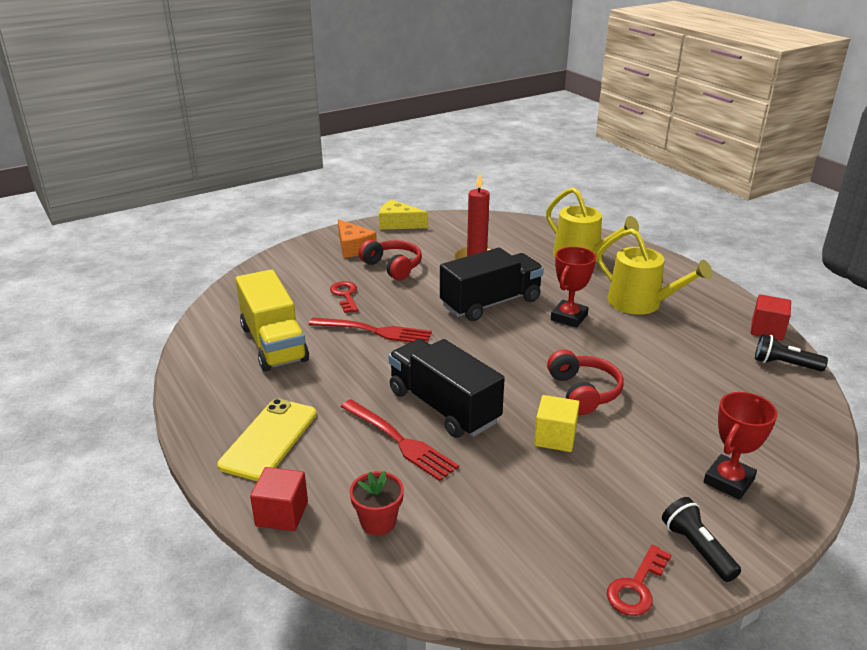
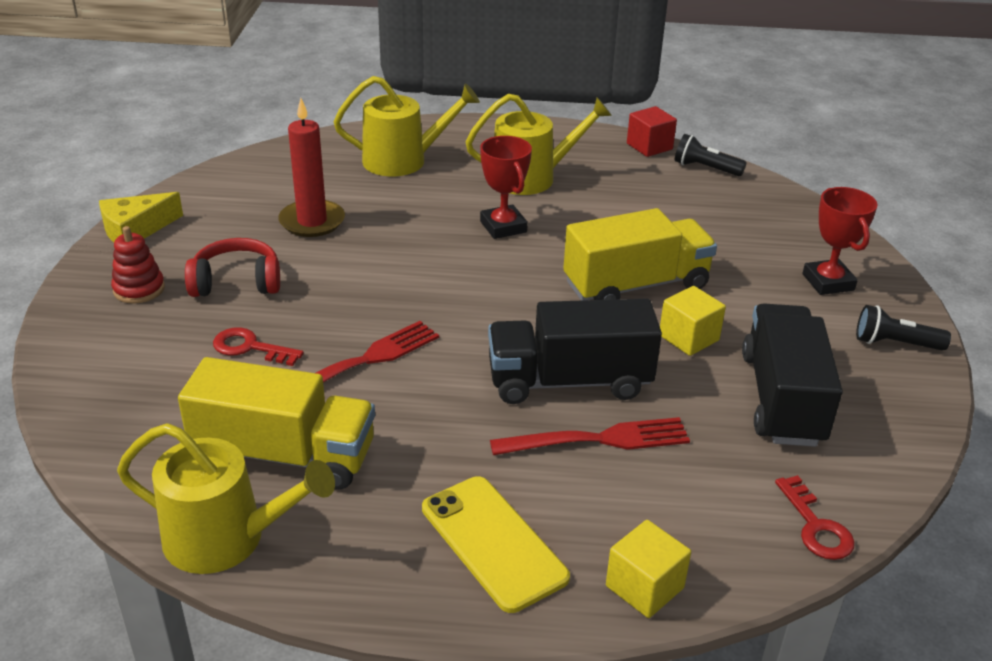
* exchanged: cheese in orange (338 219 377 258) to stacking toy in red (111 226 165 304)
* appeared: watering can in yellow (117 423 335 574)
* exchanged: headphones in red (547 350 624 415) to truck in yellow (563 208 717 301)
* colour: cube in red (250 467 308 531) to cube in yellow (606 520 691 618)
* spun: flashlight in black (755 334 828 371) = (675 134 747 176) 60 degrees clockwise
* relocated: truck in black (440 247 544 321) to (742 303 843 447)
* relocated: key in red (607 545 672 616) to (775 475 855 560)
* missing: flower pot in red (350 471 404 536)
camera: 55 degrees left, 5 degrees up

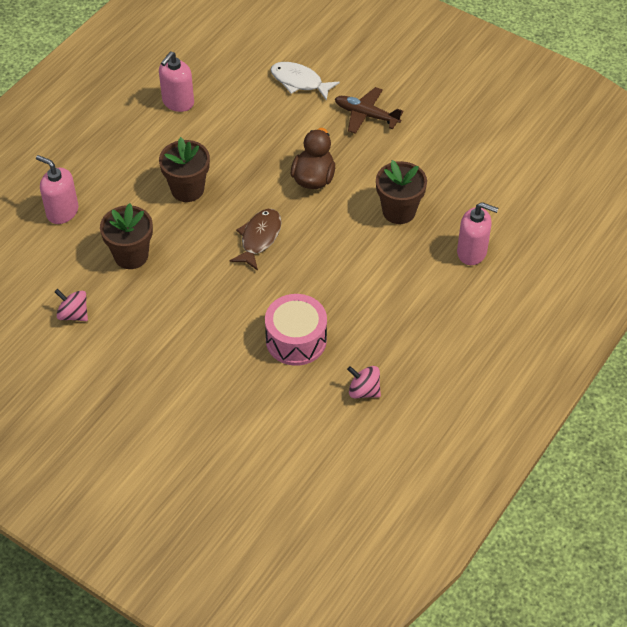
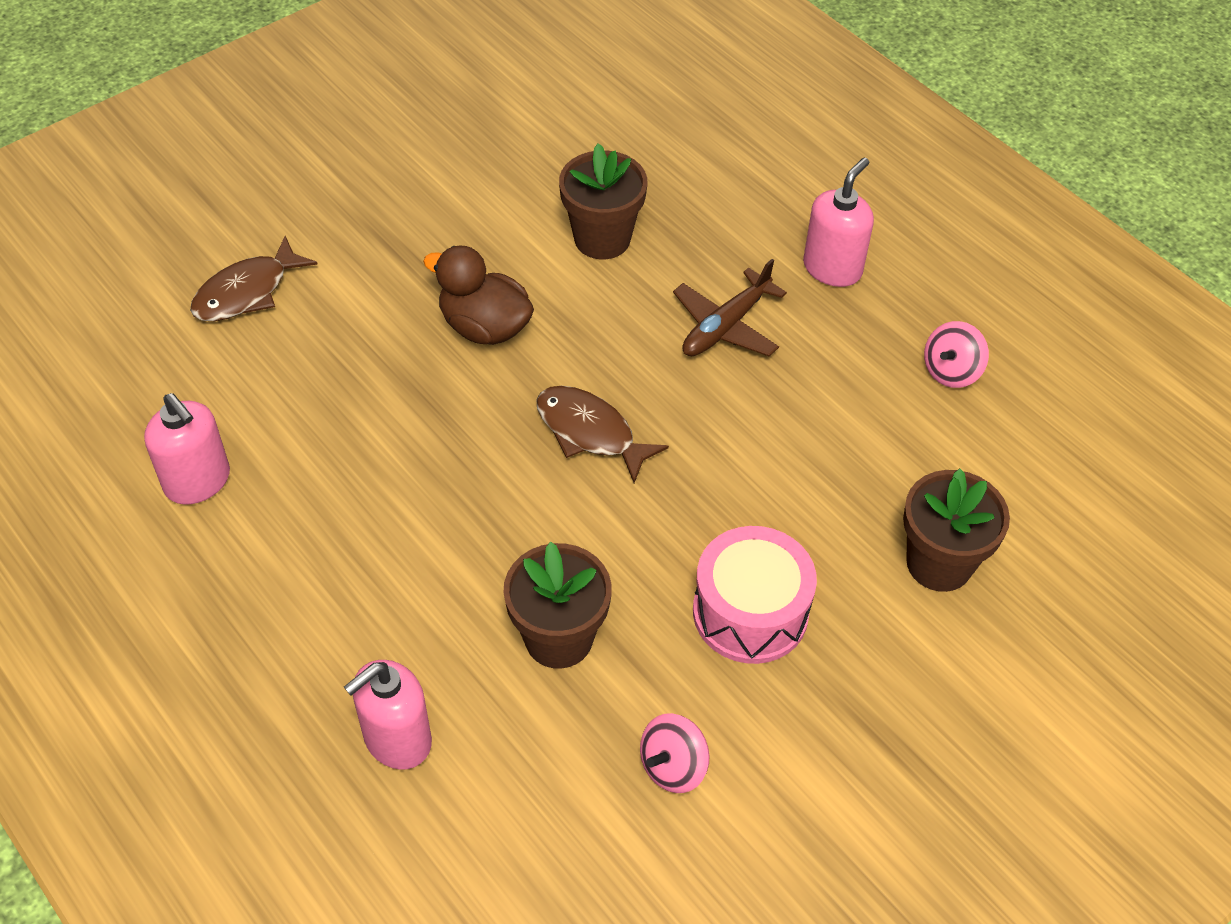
* colour: fish in white (270 62 340 101) to fish in brown (190 236 318 321)
* relocated: plane in brown (335 87 404 134) to (673 259 787 356)
* relocated: drum in pink (265 294 327 366) to (693 526 817 664)
* relocated: soap dispenser in pink (457 202 498 265) to (803 158 874 287)
* relocated: flower pot in brown (159 137 210 202) to (903 469 1010 592)
camera: 75 degrees left, 0 degrees up

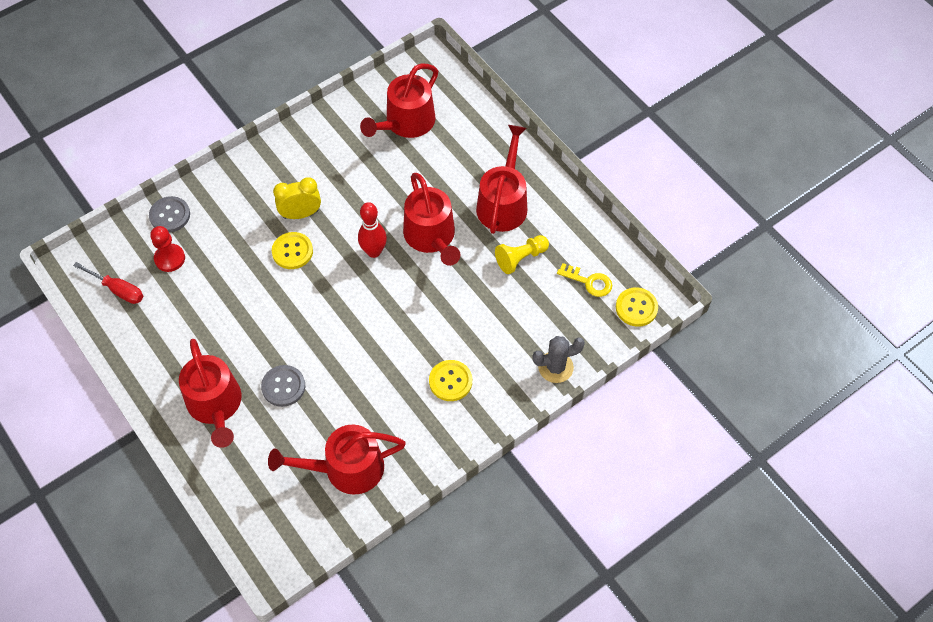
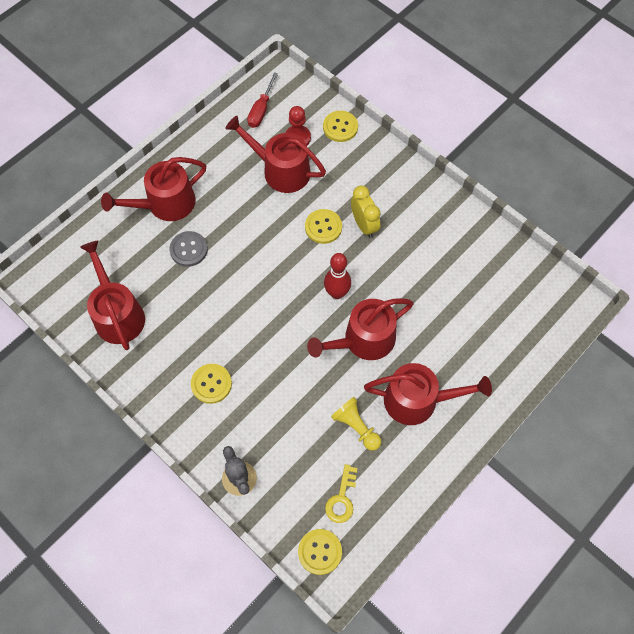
* relocated: watering can in red (360 64 438 138) to (225 116 326 193)
* colour: button in grey (149 196 190 233) to button in yellow (323 111 358 142)
camera: 80 degrees right, 5 degrees up

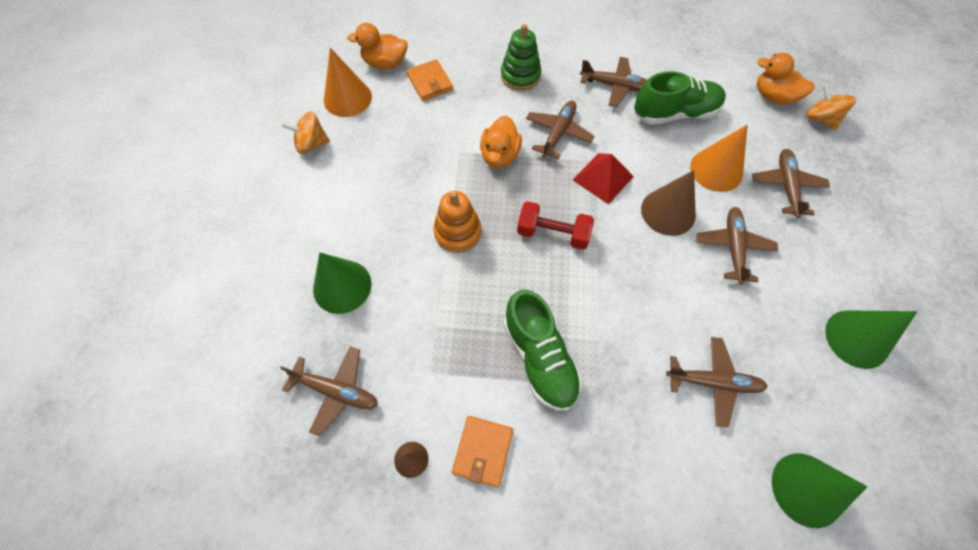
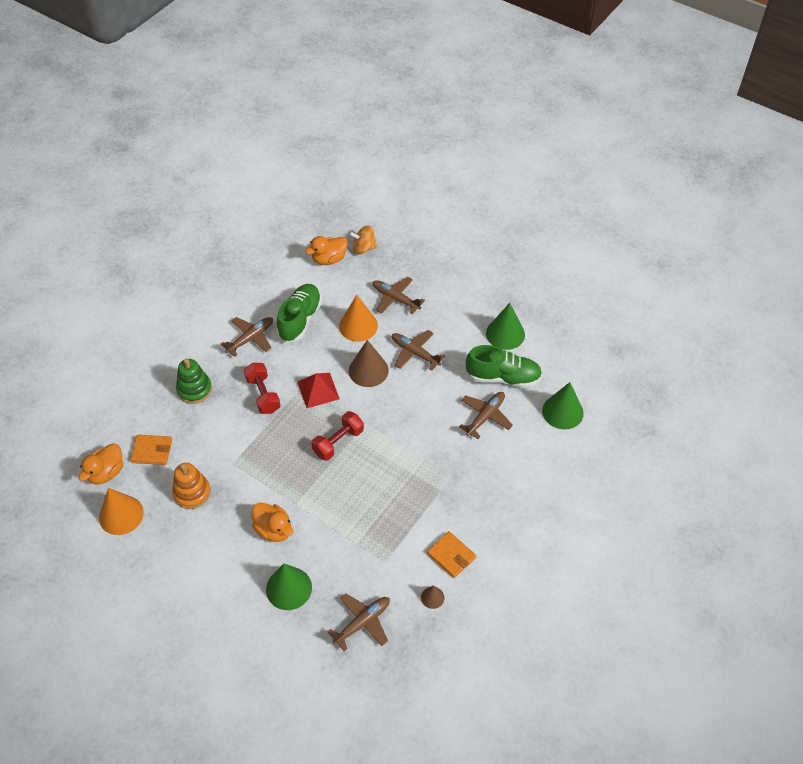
* relocated: stacking toy in orange (434 191 481 253) to (172 463 211 509)
* exchanged: plane in brown (526 100 595 159) to dumbbell in red (244 363 281 414)
* relocated: duck in orange (480 116 522 168) to (252 503 294 542)
* relocated: shoe in green (504 289 582 410) to (466 345 542 388)
* missing: spinning top in orange (281 111 330 154)
camera: 60 degrees left, 10 degrees down

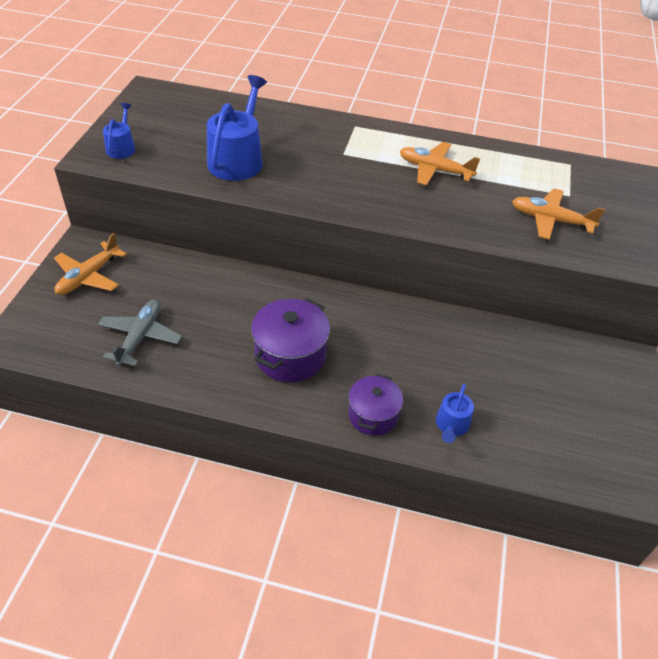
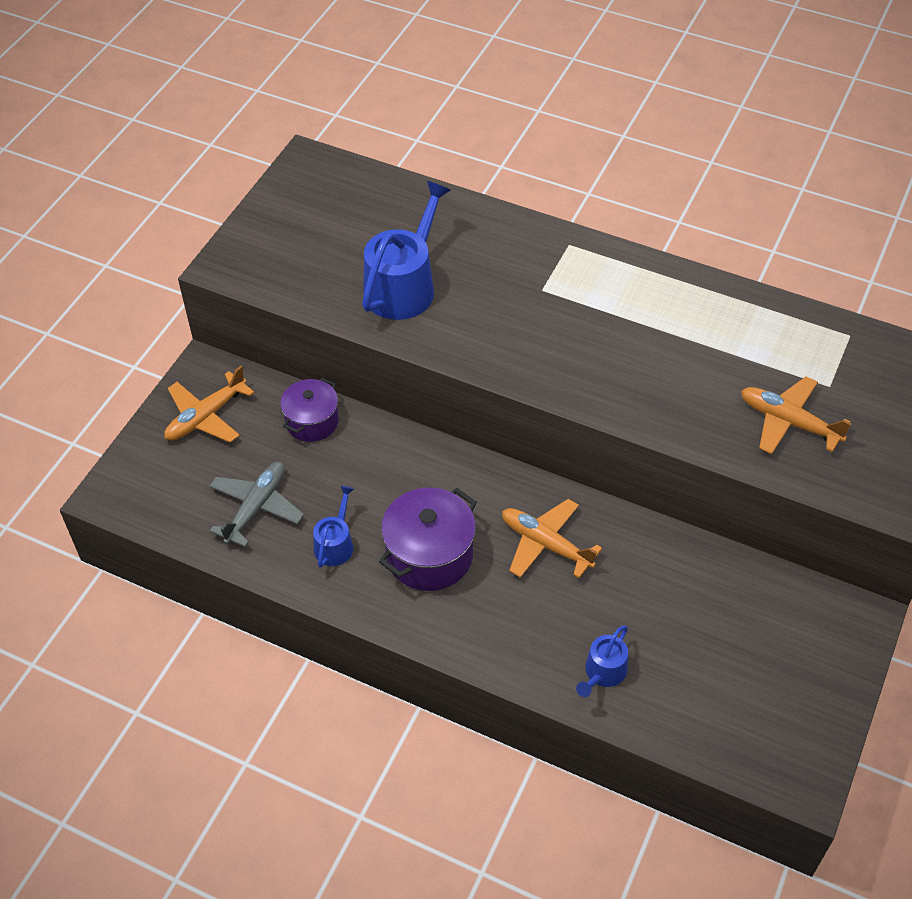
* relocated: pot in purple (348 373 403 436) to (280 378 339 442)
* relocated: watering can in blue (103 103 135 159) to (313 486 354 568)
* relocated: plane in orange (400 142 480 185) to (502 499 602 578)
camera: 15 degrees right, 5 degrees up

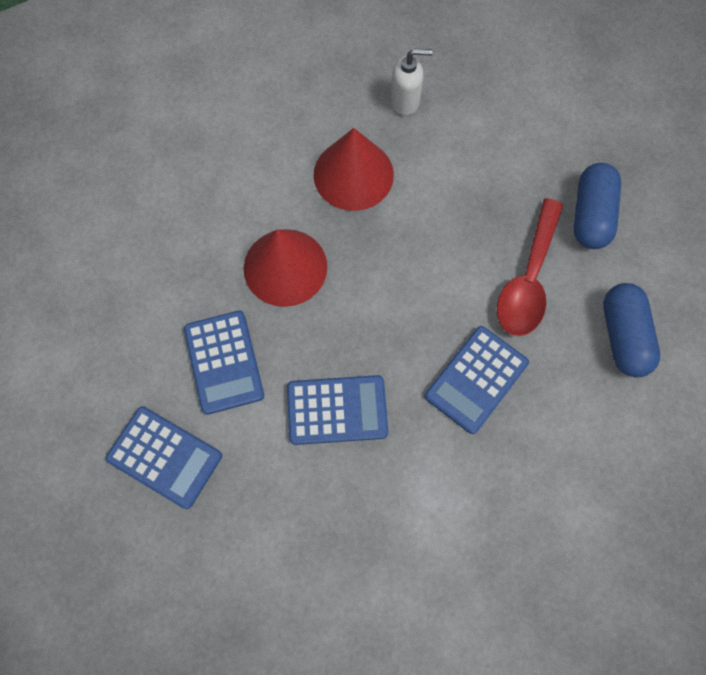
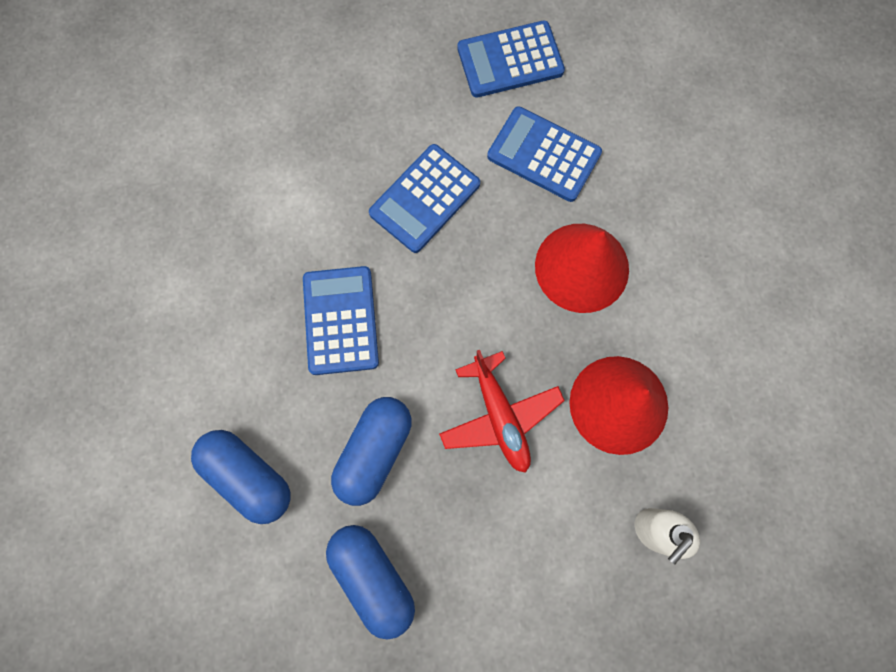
* exchanged: spoon in red (497 198 563 336) to capsule in blue (331 397 411 506)
* appeared: plane in red (439 350 565 473)
camera: 135 degrees right, 5 degrees up

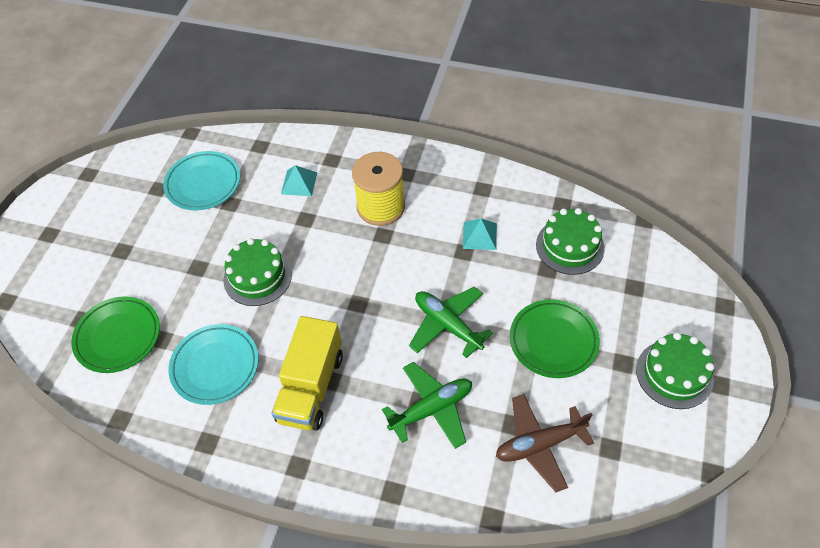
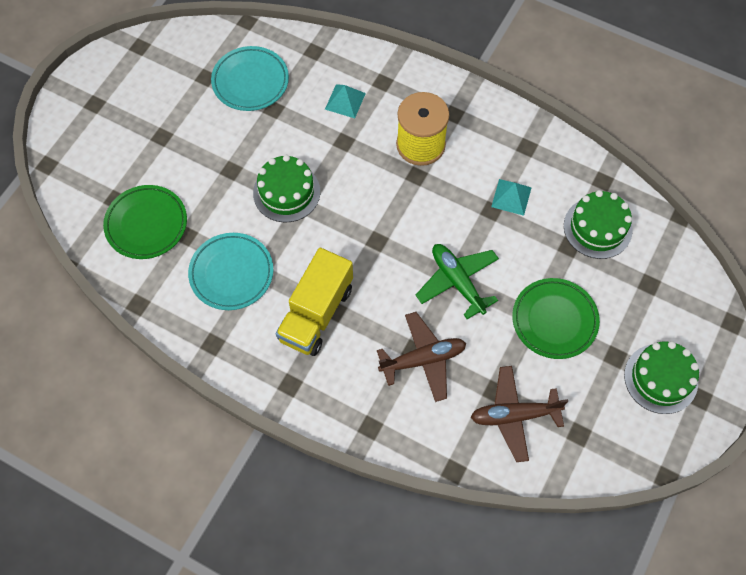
* colour: plane in green (382 362 472 449) to plane in brown (377 312 466 402)
camera: 10 degrees right, 10 degrees up

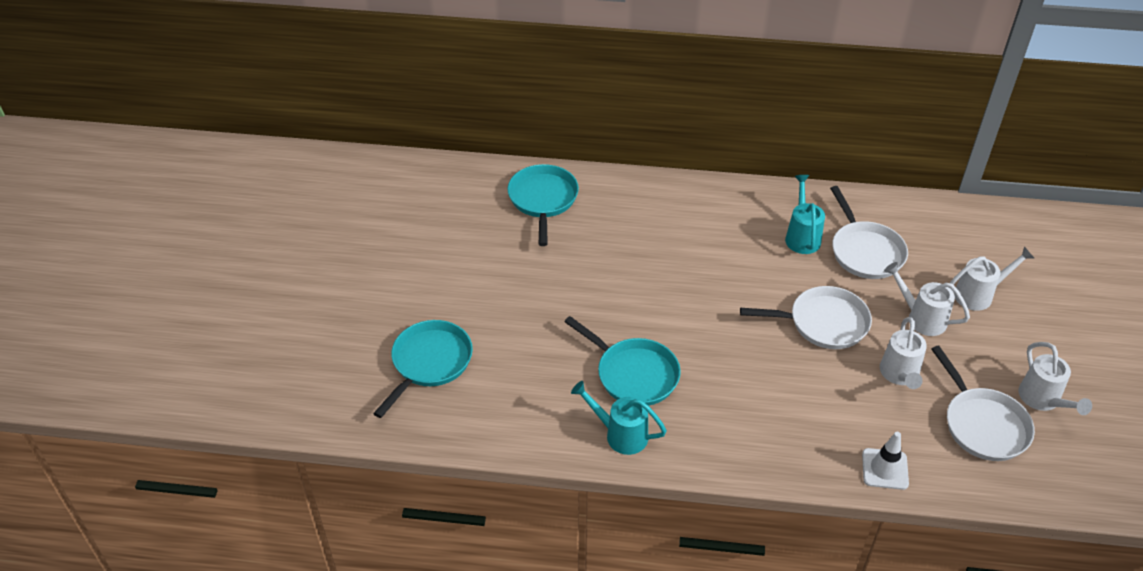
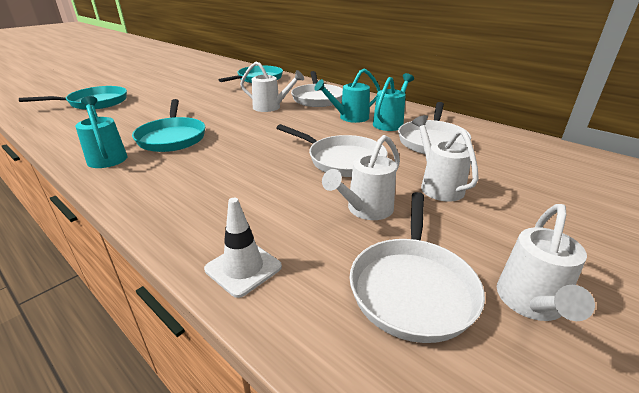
* relocated: watering can in white (949 246 1034 311) to (240 62 304 112)
* appeared: pan in white (291 71 343 107)
* appeared: watering can in turquoise (314 69 380 123)
camera: 35 degrees right, 15 degrees down

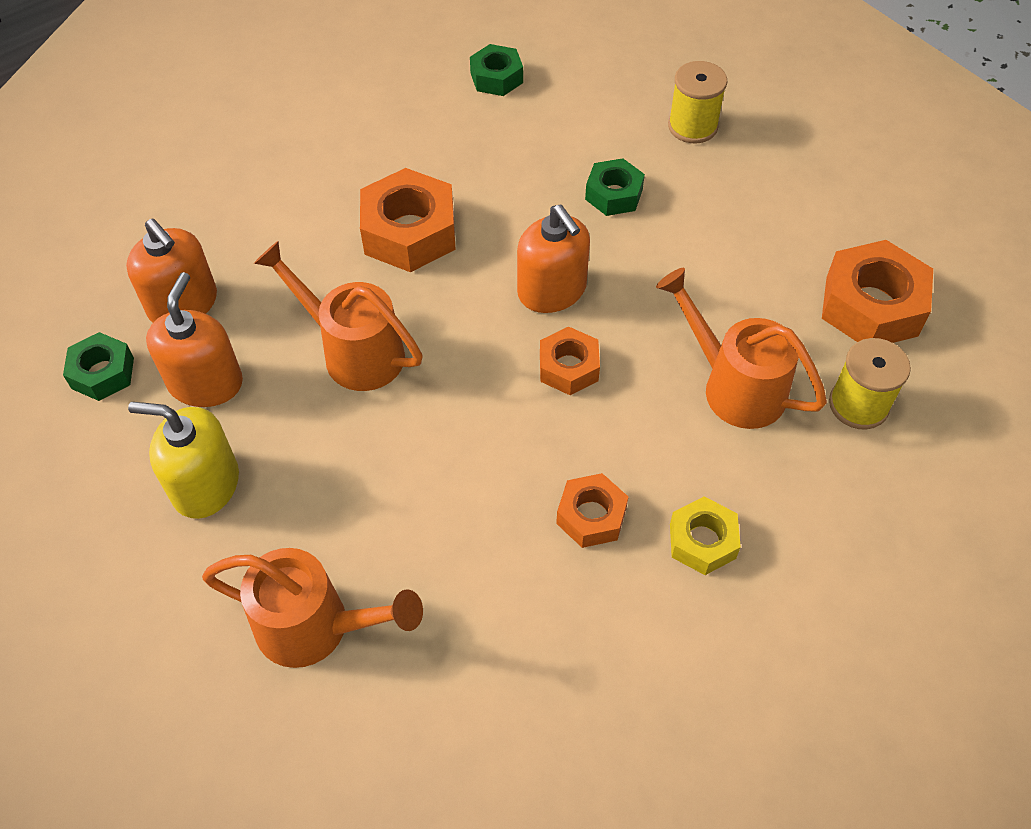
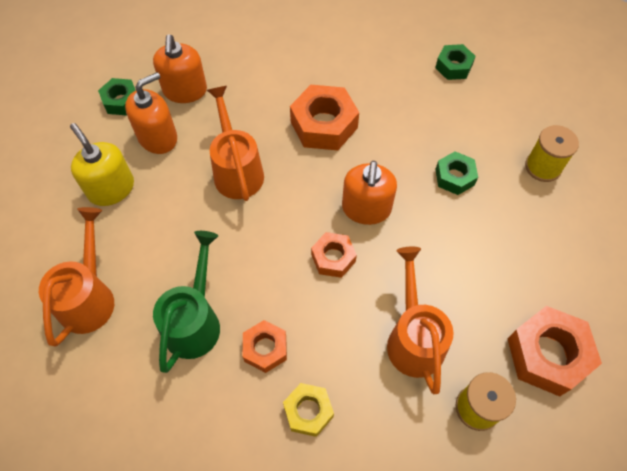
* spun: watering can in orange (202 548 423 668) = (39 207 114 347) 135 degrees counterclockwise
* appeared: watering can in green (153 231 220 373)
camera: 40 degrees right, 5 degrees up

